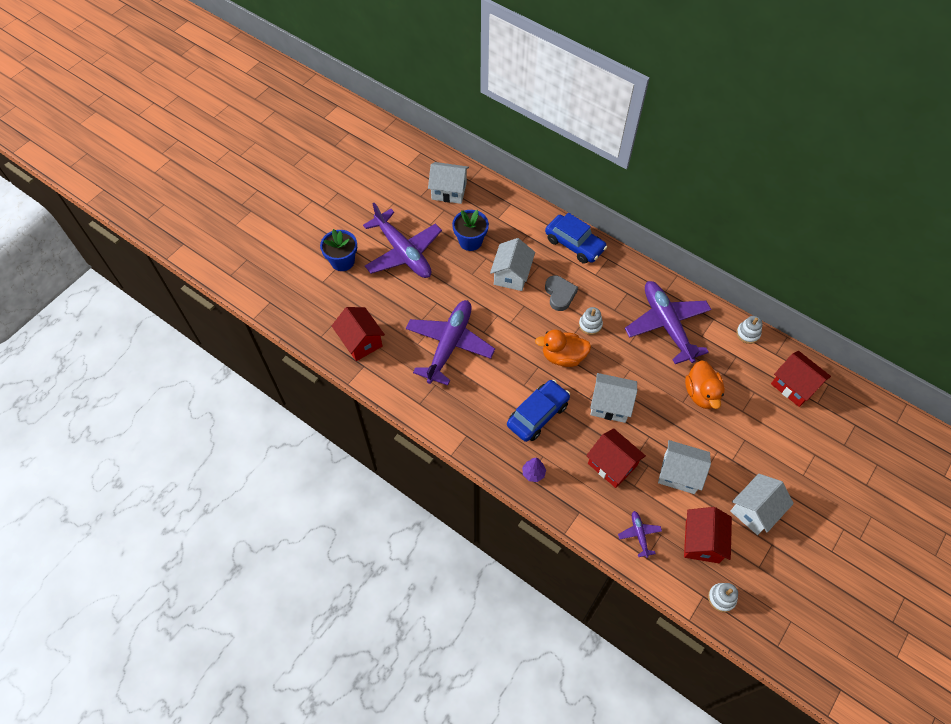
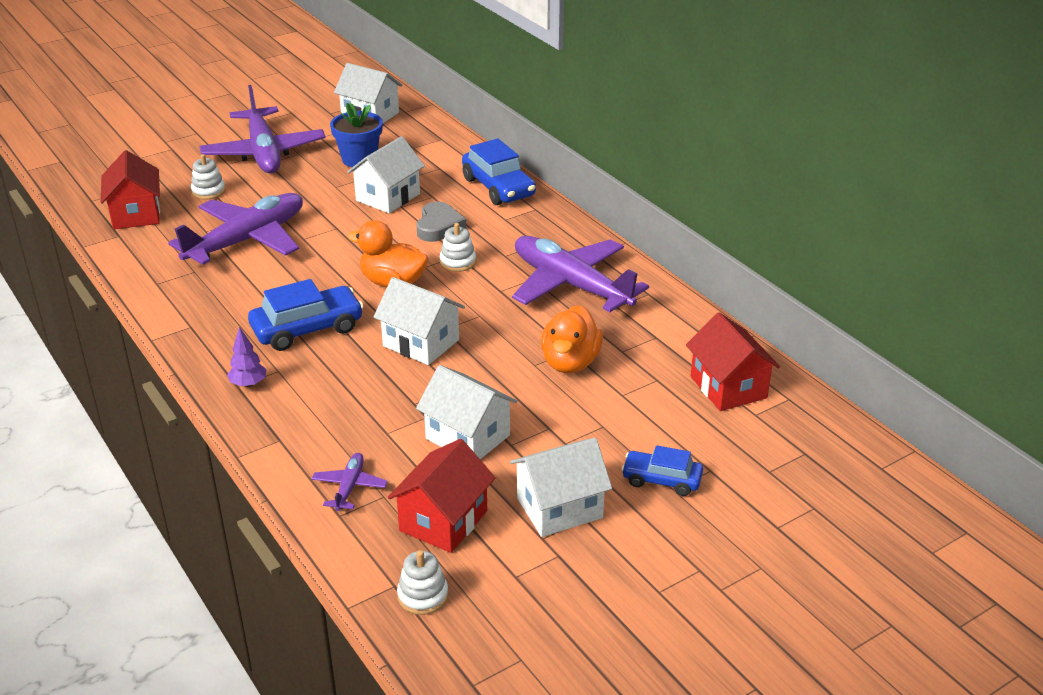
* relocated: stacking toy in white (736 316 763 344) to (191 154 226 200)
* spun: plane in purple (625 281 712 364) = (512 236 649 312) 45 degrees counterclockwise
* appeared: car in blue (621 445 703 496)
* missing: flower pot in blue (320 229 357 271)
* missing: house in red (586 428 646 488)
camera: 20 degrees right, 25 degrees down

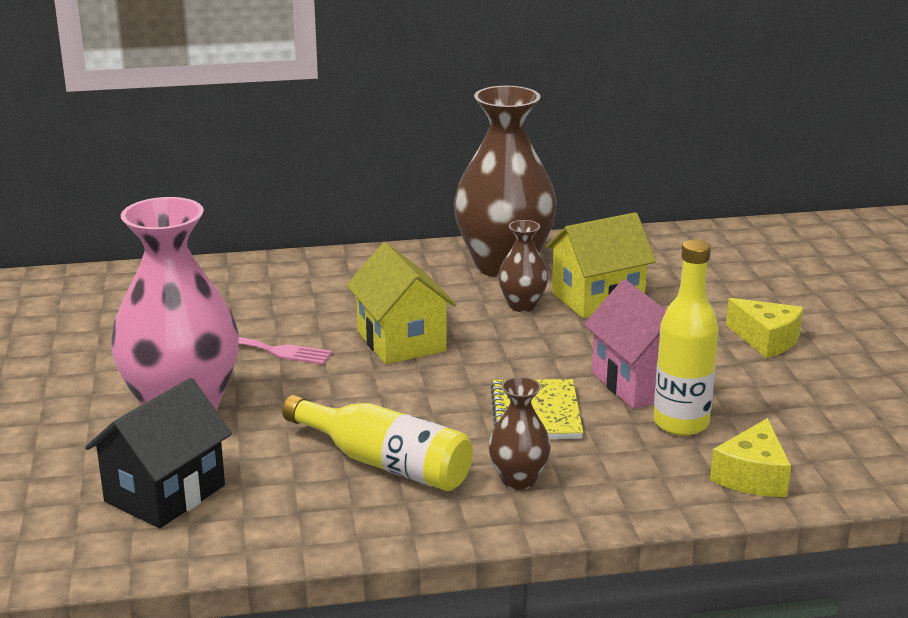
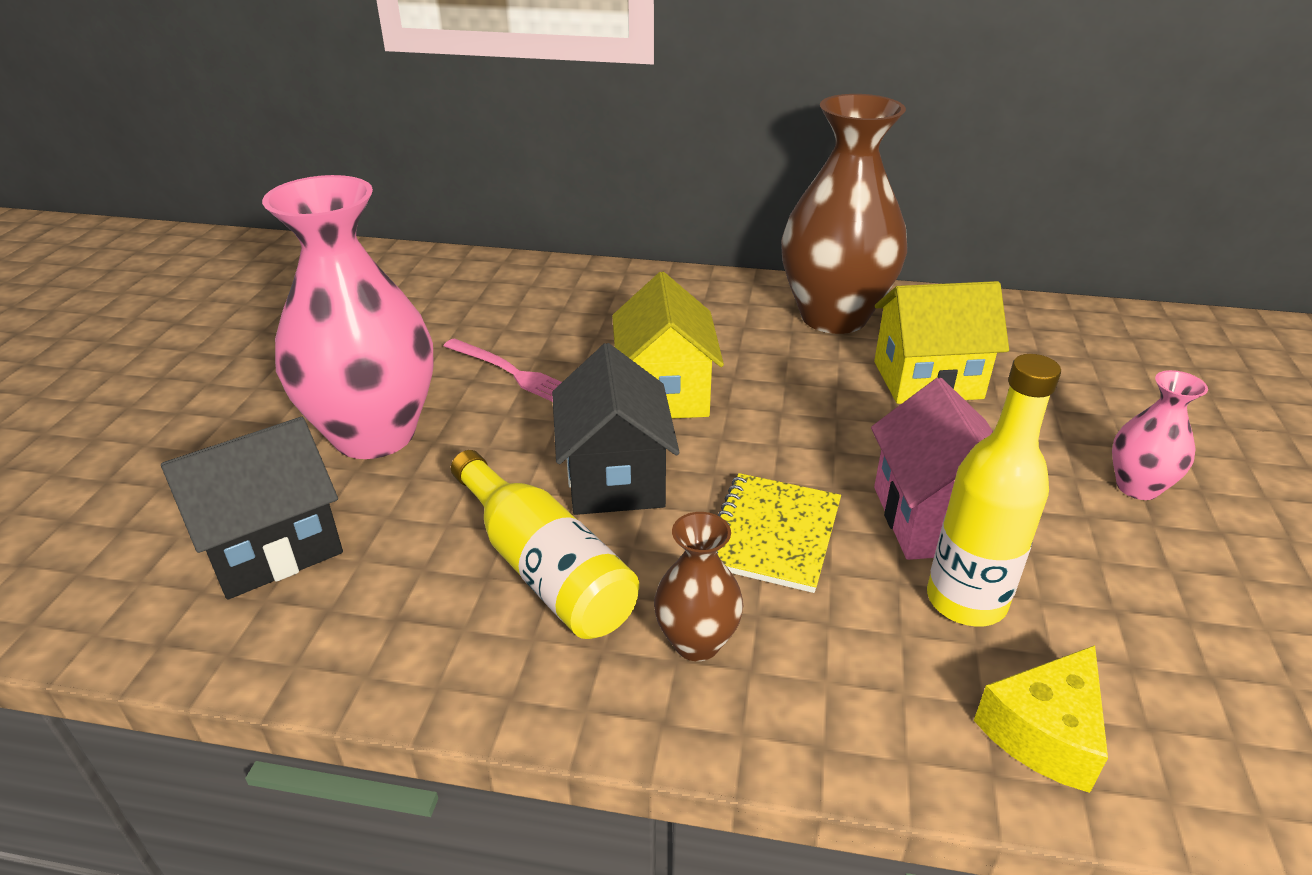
* appeared: house in black (552 343 680 515)
* exchanged: cheese in yellow (726 298 803 358) to vase in pink (1112 370 1208 500)
* missing: vase in brown (498 220 548 312)
camera: 20 degrees right, 10 degrees up

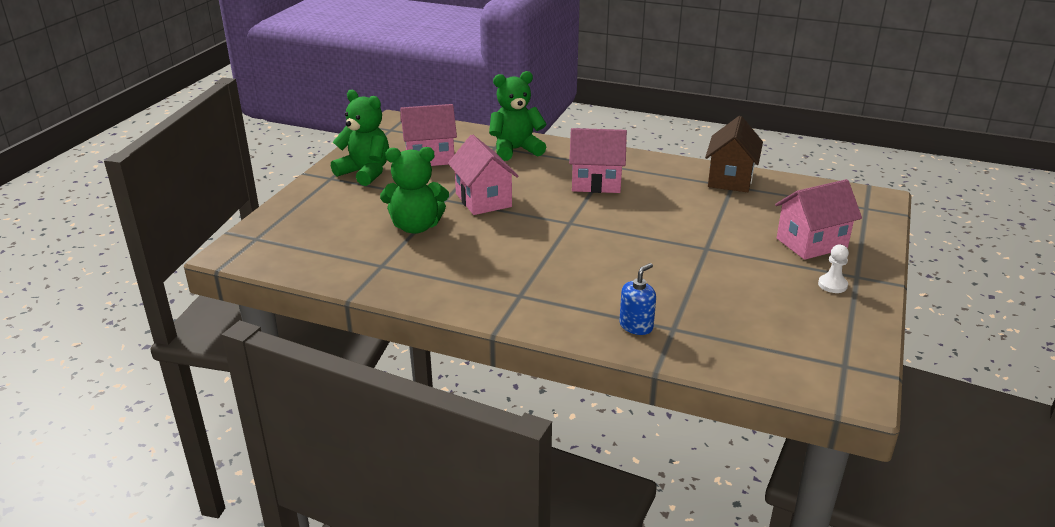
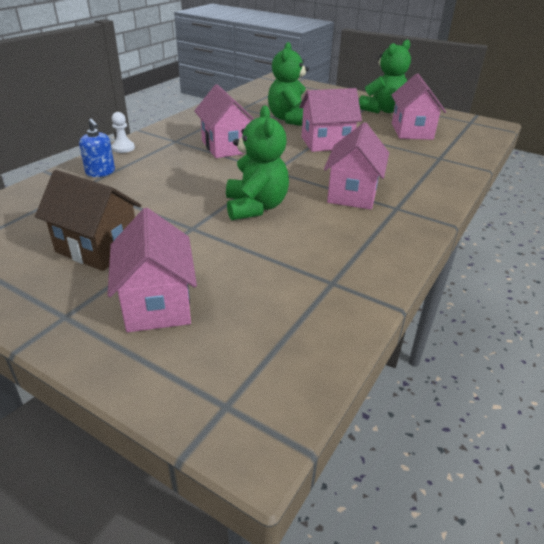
* relocated: house in brown (705 116 763 192) to (35 170 141 271)
* relocated: pawn in white (818 244 849 293) to (111 112 135 153)
* appeared: house in pink (194 84 254 158)
* relocated: teddy bear in green (489 71 547 161) to (226 106 289 220)
camera: 100 degrees right, 5 degrees up

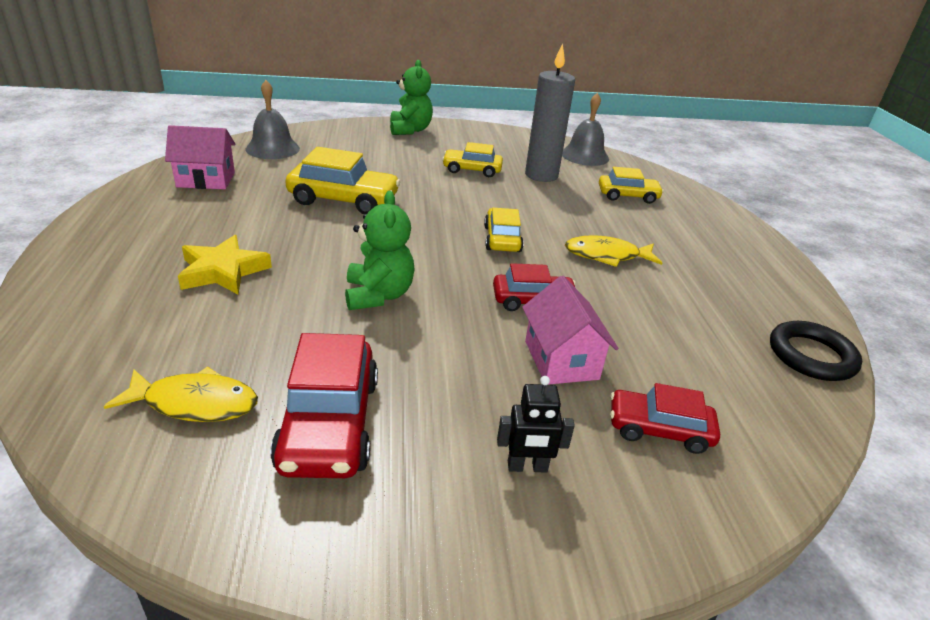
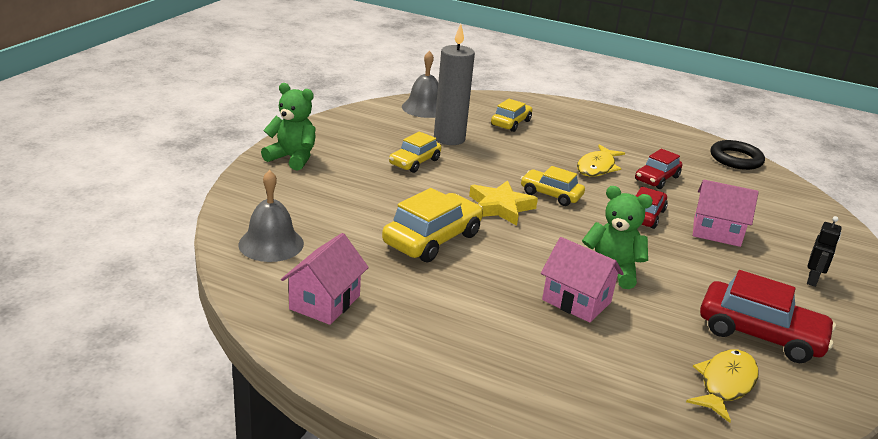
* relocated: star in yellow (178 235 272 295) to (469 181 538 226)
* appeared: house in pink (541 237 624 323)
* relocated: car in red (610 383 720 454) to (635 149 682 189)
camera: 60 degrees left, 5 degrees down

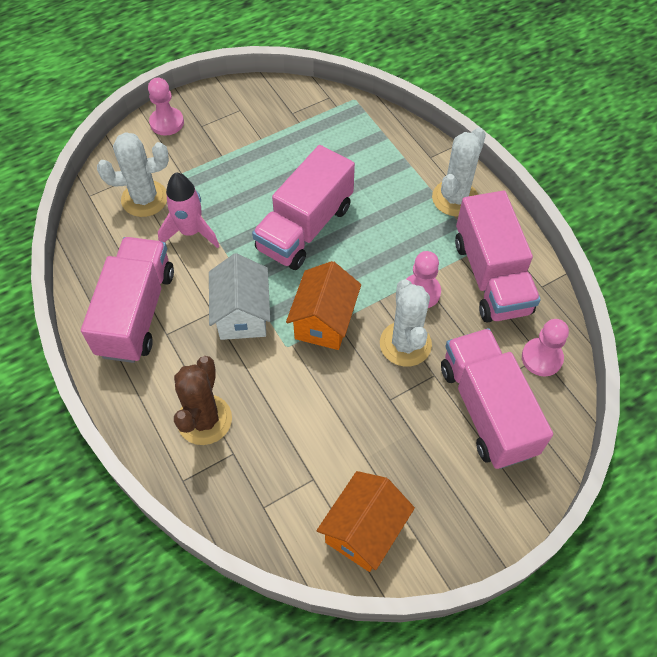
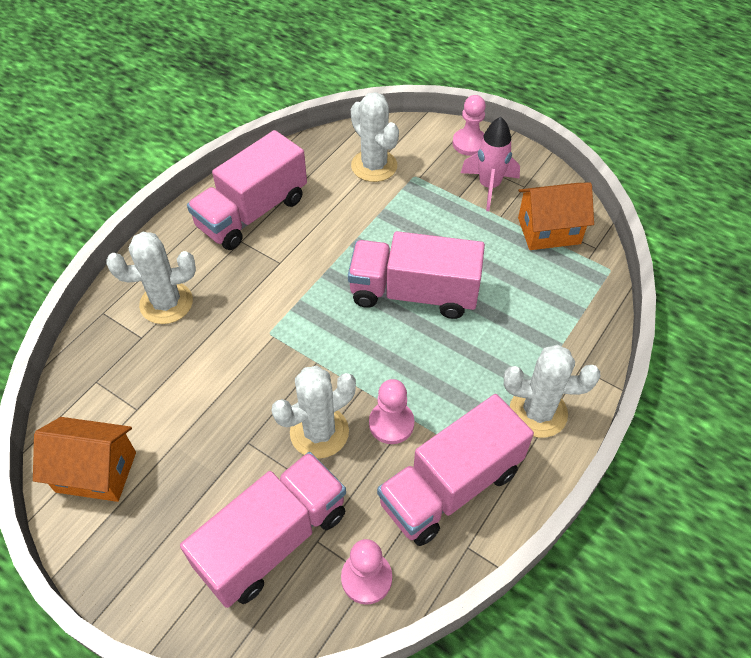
* colour: cactus in brown (174 356 232 445) to cactus in white (106 232 196 324)
* spun: truck in pink (81 237 174 363) = (187 130 307 250) 150 degrees clockwise
* relocated: rocket in pink (158 173 219 248) to (461 117 520 211)
* relocated: house in orange (286 261 361 350) to (518 183 594 250)
* missing: house in white (209 253 270 340)
camera: 65 degrees right, 5 degrees down

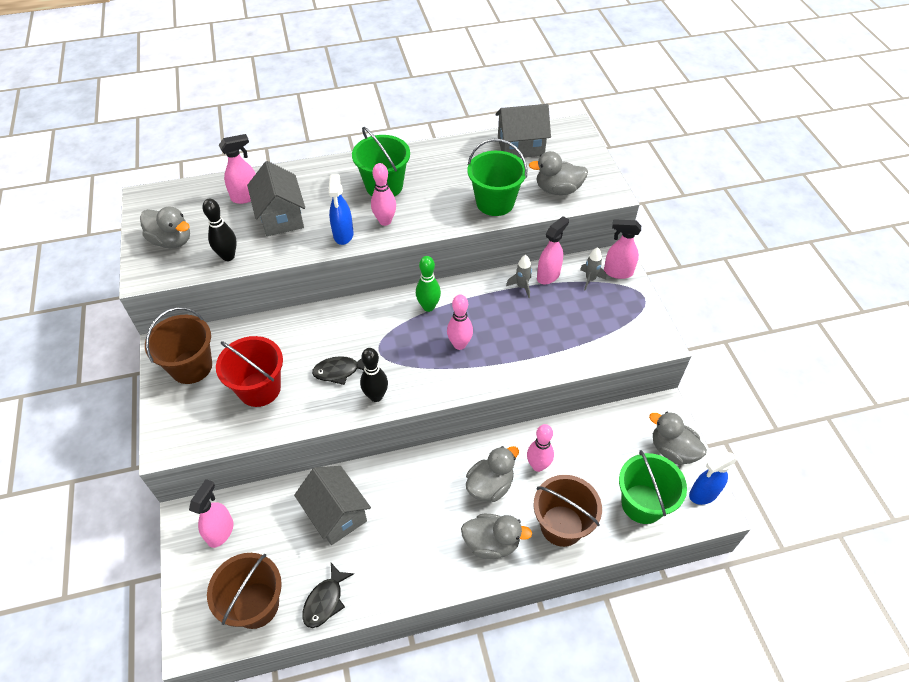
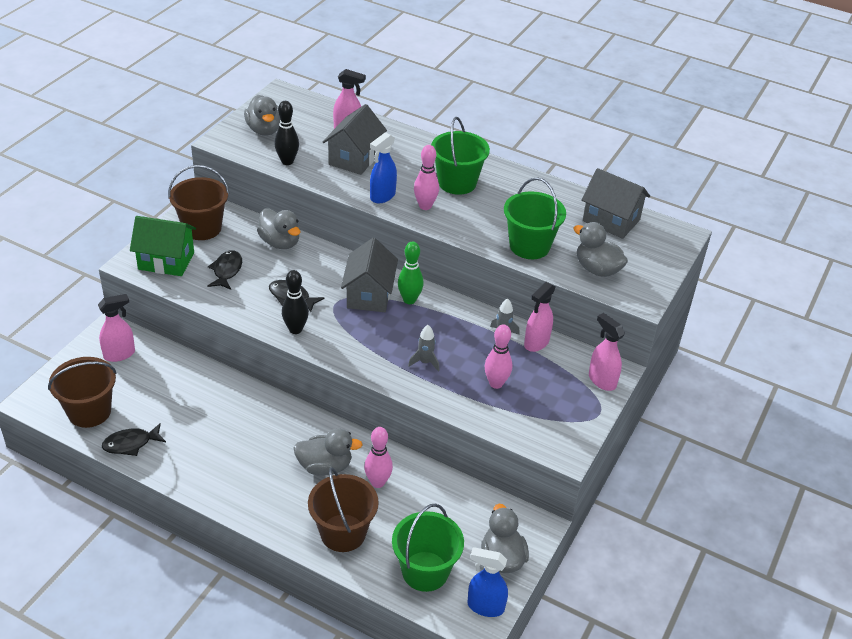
* appeared: house in green (130 216 196 276)
* exchanged: bucket in red (216 336 283 407) to fish in black (208 250 242 290)
* relocated: duck in grey (461 514 532 559) to (257 208 300 249)
* relocated: house in grey (294 466 371 545) to (341 238 398 312)
* relocated: rocket in grey (580 247 606 290) to (408 325 439 372)
* relocated: bowling pin in pink (447 295 473 350) to (484 324 512 389)
* spun: spray bottle in pink (537 216 569 285) = (524 282 555 352) 135 degrees clockwise
camera: 40 degrees right, 10 degrees down

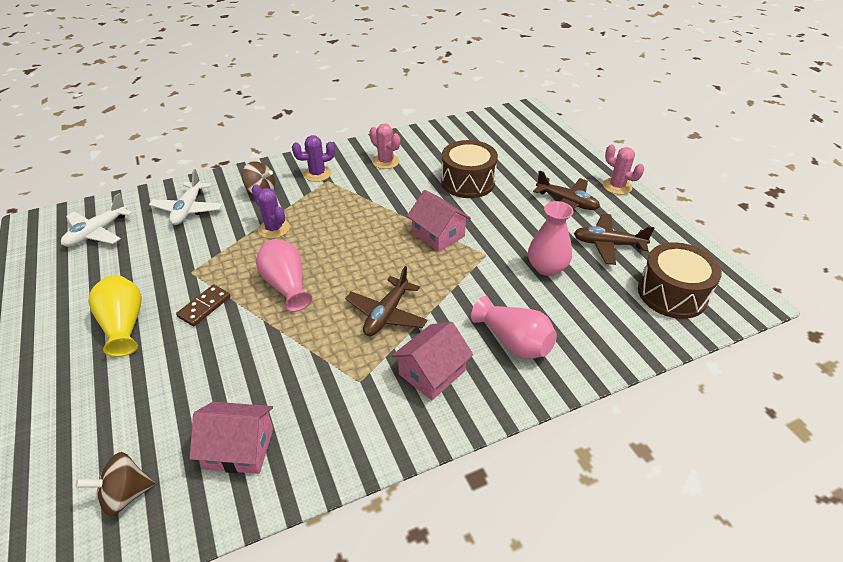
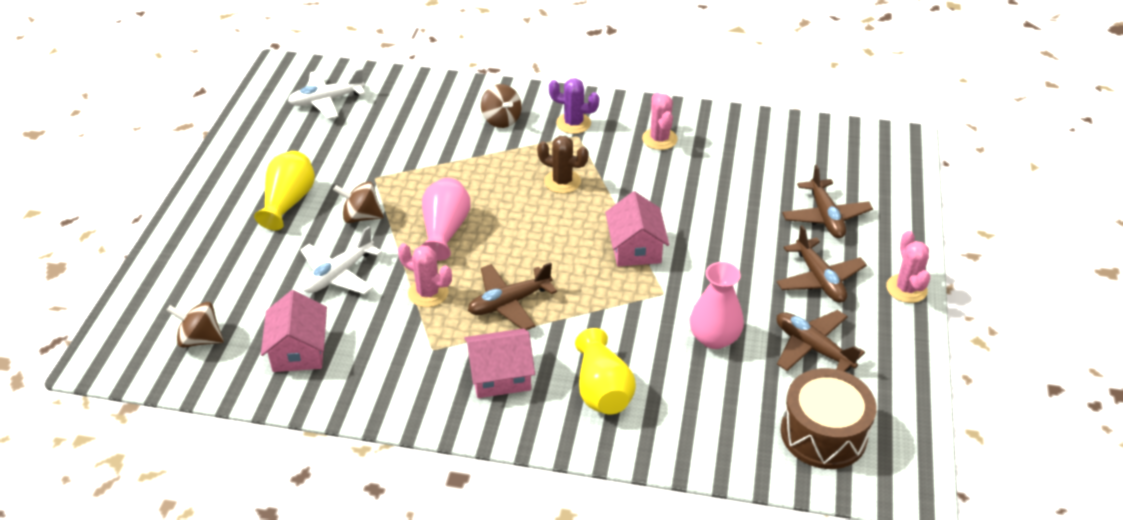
* spun: house in pink (189 402 273 474) = (261 290 327 372) 45 degrees clockwise
* relocated: plane in white (149 169 223 225) to (300 226 382 295)
* exchanged: domino in brown (176 285 231 326) to spinning top in brown (333 182 384 223)
* appeared: cactus in pink (398 243 452 307)
* appeared: cactus in brown (537 136 589 193)
* colour: vase in pink (471 296 557 359) to vase in yellow (575 328 636 415)
* appeared: plane in brown (782 165 873 238)
* missing: cactus in purple (252 184 290 239)
* missing: drum in brown (441 140 498 198)
camera: 35 degrees right, 0 degrees up

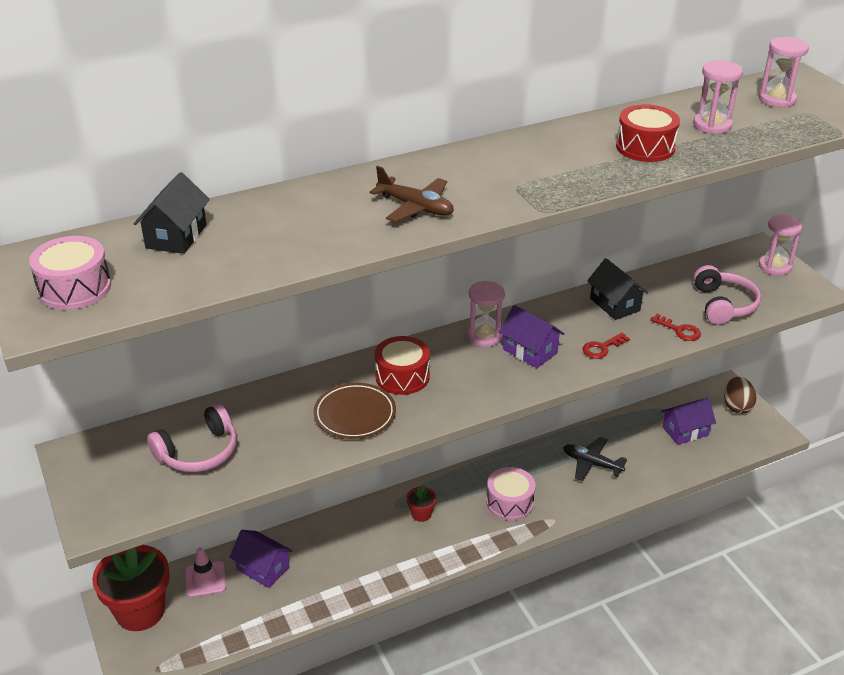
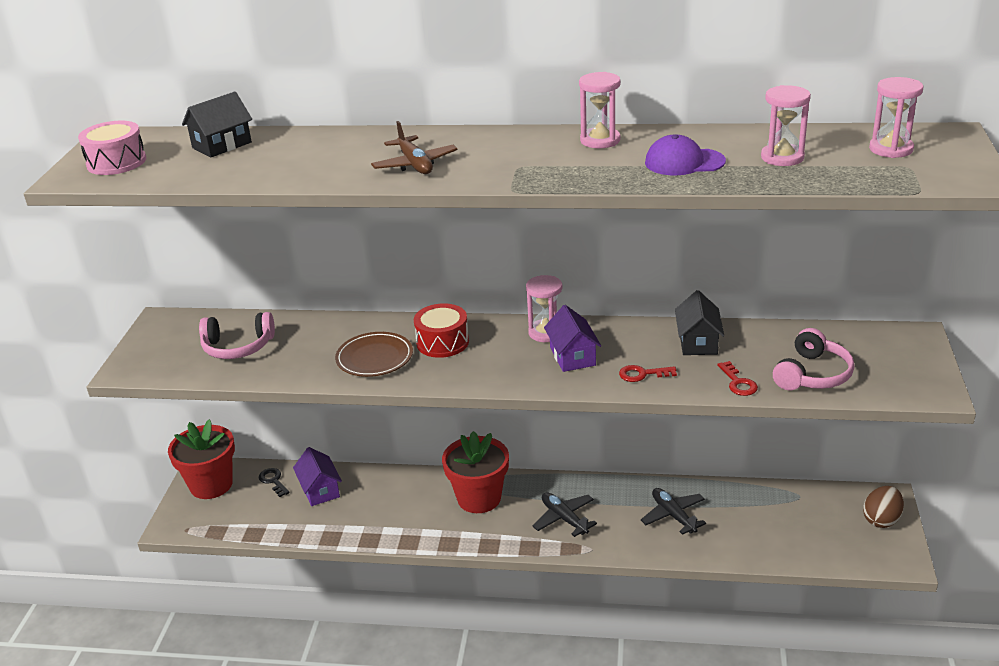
* exchanged: traffic cone in pink (185 547 226 597) to key in black (259 468 290 497)
* size: flower pot in red (406 485 437 522) = (442 431 509 513) x2.22
* exchanged: drum in pink (486 467 536 521) to plane in black (532 492 597 537)
* relocated: hourglass in pink (759 214 803 276) to (579 72 621 148)
* exchanged: drum in red (616 104 680 162) to cap in purple (645 135 726 176)
* missing: house in purple (661 398 716 445)
camera: 35 degrees right, 5 degrees down

